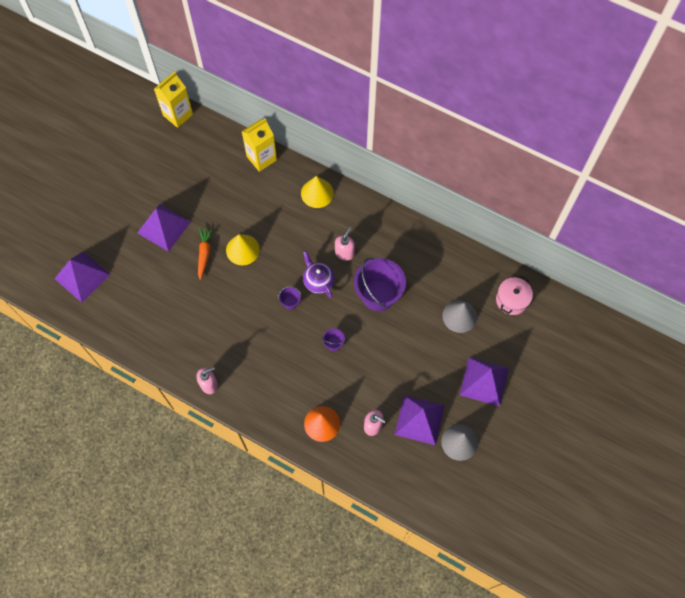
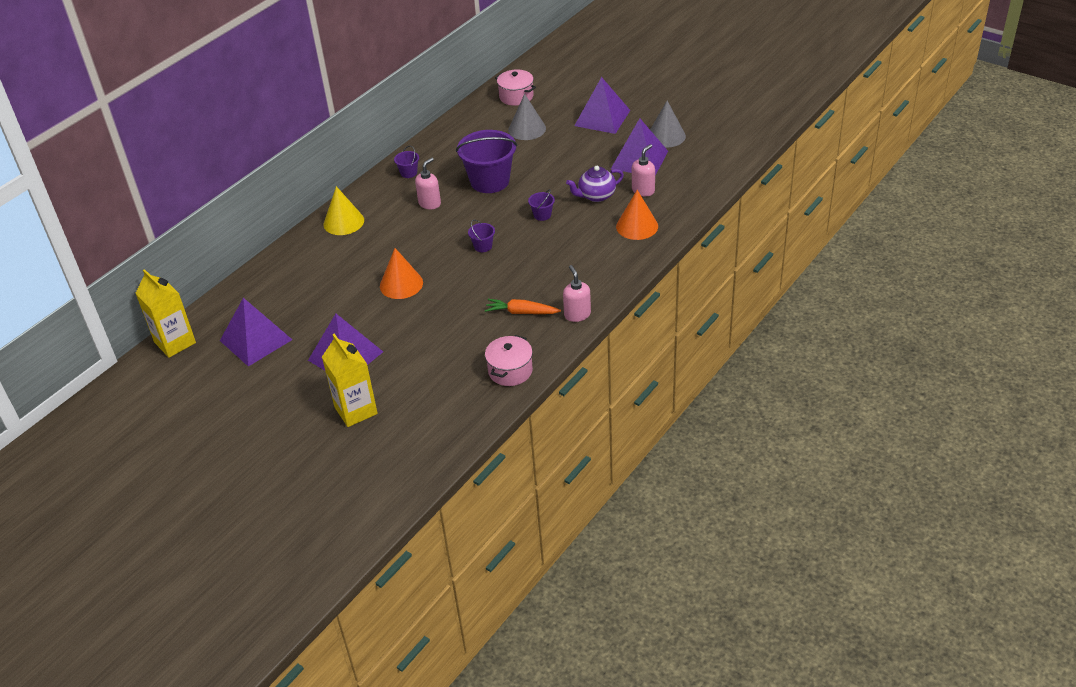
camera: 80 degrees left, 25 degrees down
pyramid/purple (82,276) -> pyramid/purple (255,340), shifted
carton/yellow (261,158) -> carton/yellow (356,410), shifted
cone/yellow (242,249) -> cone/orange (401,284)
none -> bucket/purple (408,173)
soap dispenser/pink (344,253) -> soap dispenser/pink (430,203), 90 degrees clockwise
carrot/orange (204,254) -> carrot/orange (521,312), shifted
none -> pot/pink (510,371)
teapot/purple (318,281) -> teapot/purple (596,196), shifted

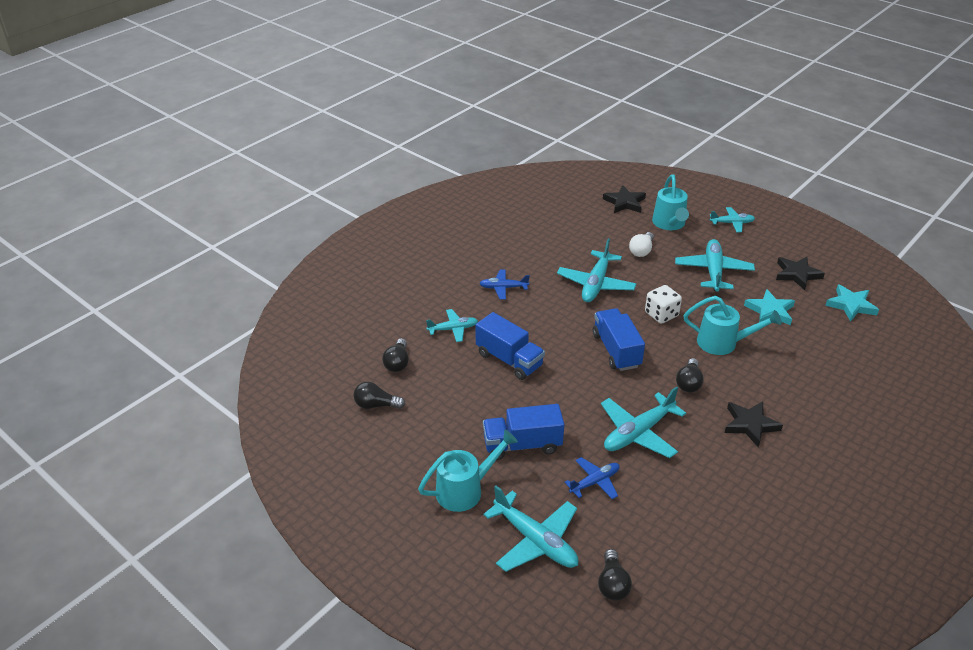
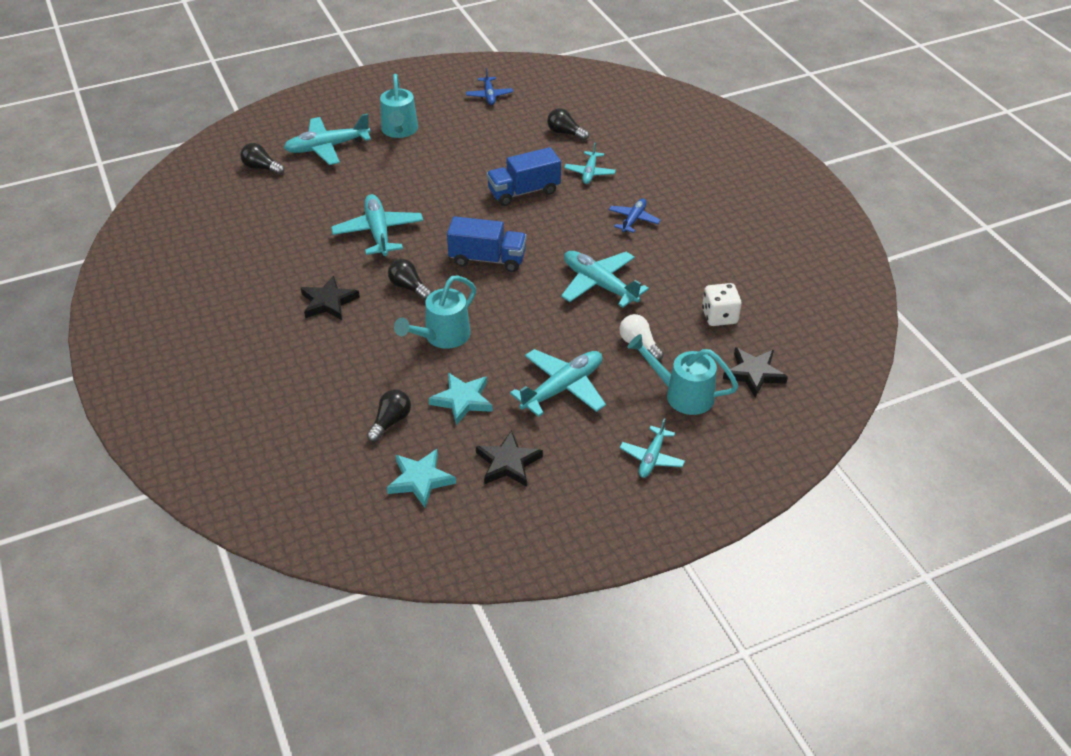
camera: 115 degrees right, 5 degrees up
light bulb/black (376,405) -> light bulb/black (390,422), shifted
plane/blue (595,482) -> plane/blue (489,95), shifted
plane/turquoise (713,271) -> plane/turquoise (563,388), 75 degrees counterclockwise
dice/white (661,314) -> dice/white (719,316), shifted
truck/blue (522,445) -> none

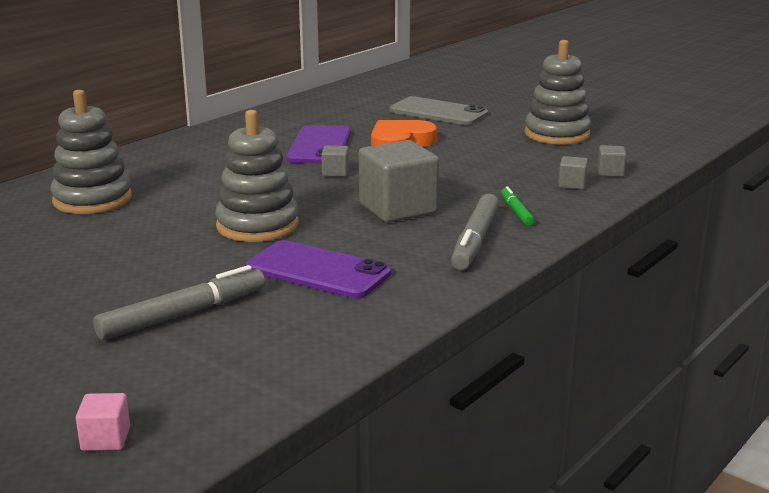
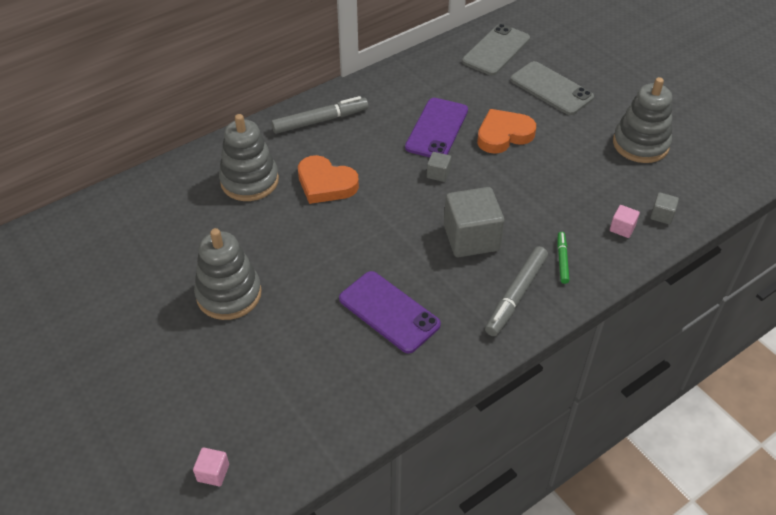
camera: 15 degrees right, 25 degrees up
stacking toy/grey (257,226) -> stacking toy/grey (229,294), shifted
marker/grey (183,314) -> marker/grey (320,121), shifted
none -> heart/orange (325,184)
none -> phone/grey (496,50)
cube/grey (572,184) -> cube/pink (622,228)

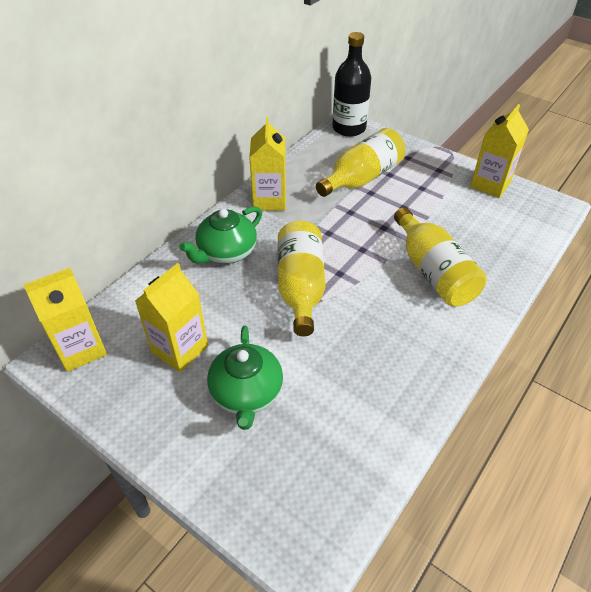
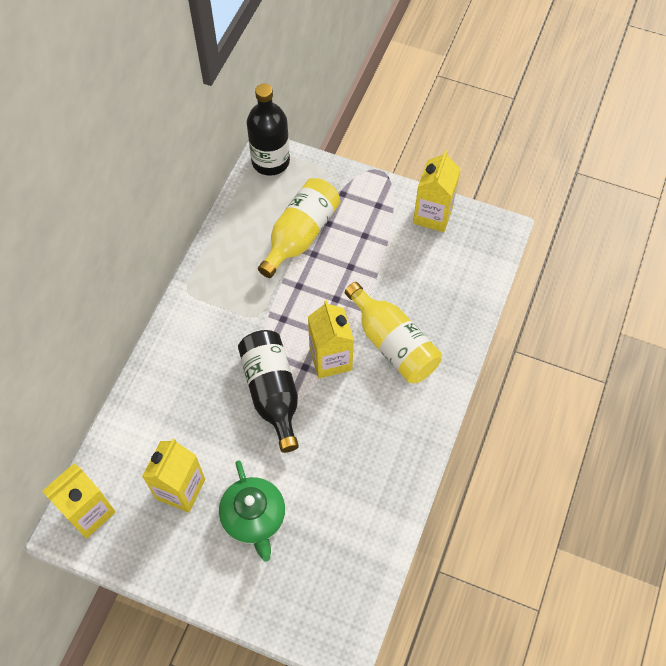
camera: 15 degrees left, 15 degrees up
bottle/yellow (300,287) -> bottle/black (272,392)
carton/yellow (269,200) -> carton/yellow (330,359), shifted
teapot/green (226,252) -> none

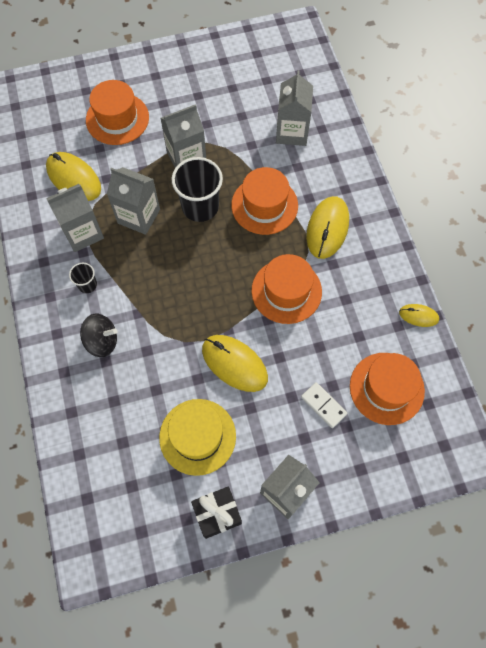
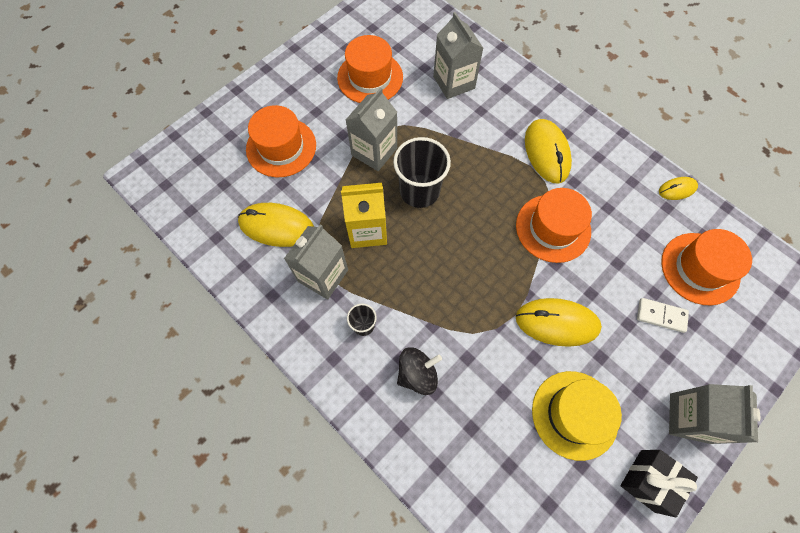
camera: 30 degrees left, 0 degrees up
hat/orange (264,205) -> hat/orange (370,77), shifted
carton/grey (139,216) -> carton/yellow (367,230)

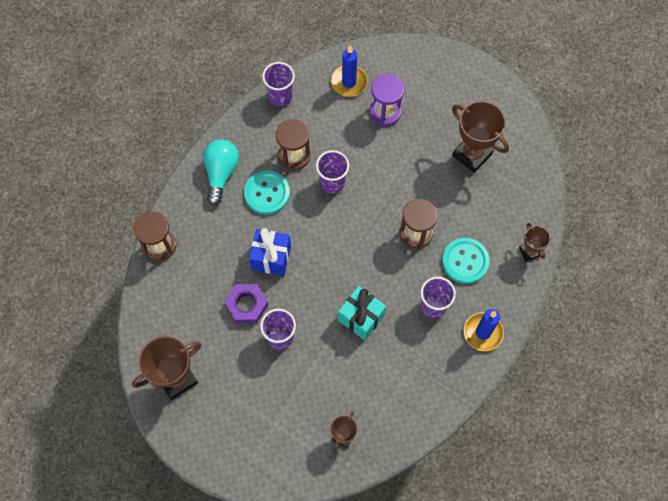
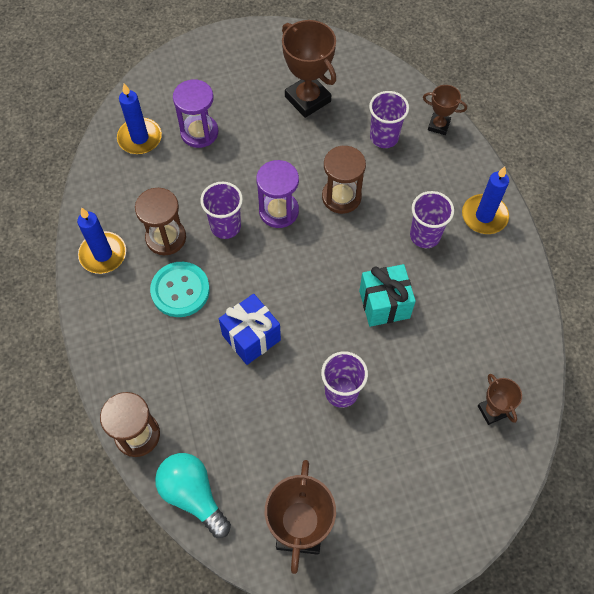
camera: 50 degrees left, 5 degrees down
none -> candle/blue (103,254)
light bulb/turquoise (221,173) -> light bulb/turquoise (193,495), shifted
none -> hourglass/purple (278,211)
trophy/brown (472,154) -> trophy/brown (307,99), 60 degrees clockwise
cup/purple (280,96) -> cup/purple (384,137), shifted
nut/purple (247,305) -> none
button/turquoise (465,261) -> none

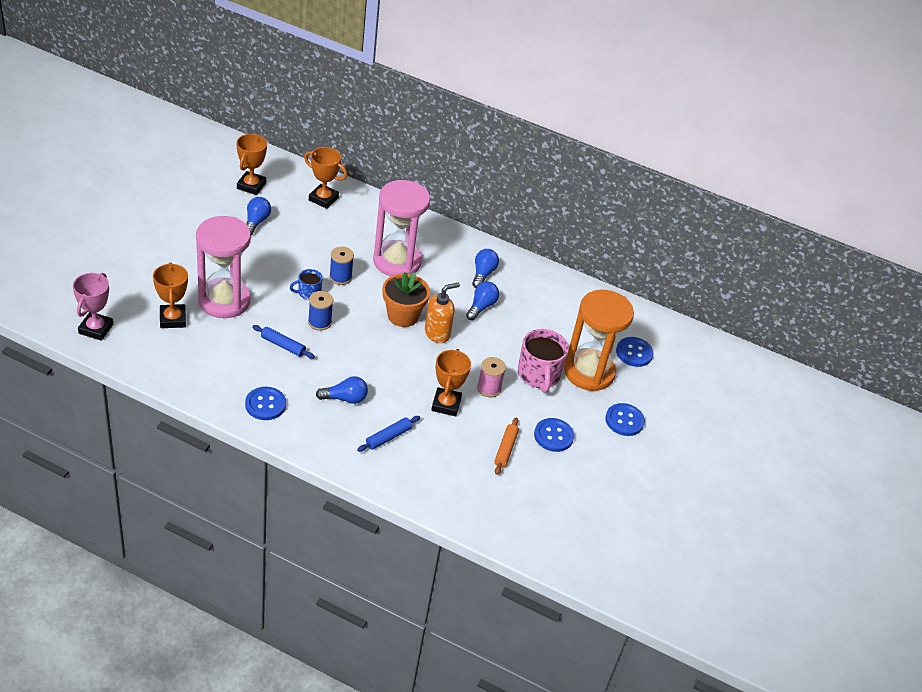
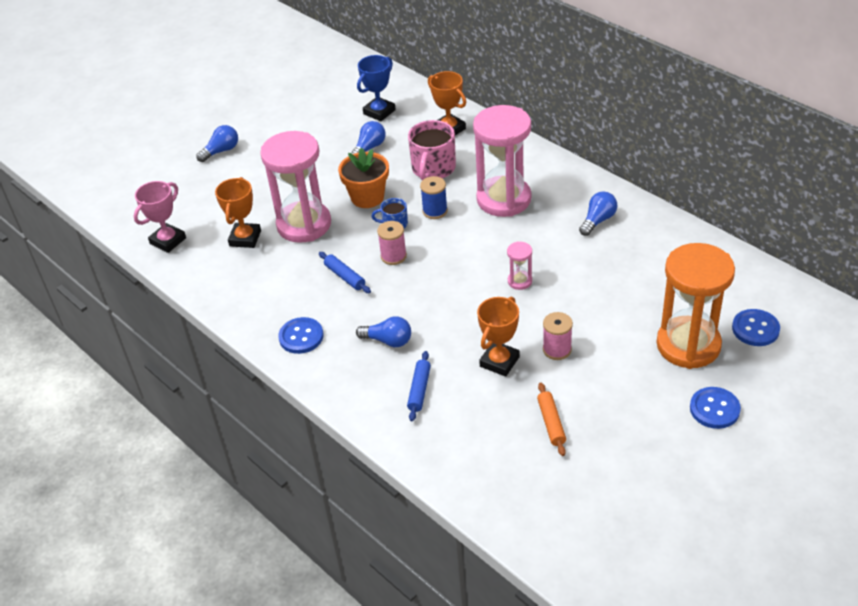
camera: 30 degrees right, 0 degrees up
light bulb/blue (481,307) -> light bulb/blue (221,151), shifted
flower pot/orange (403,316) -> flower pot/orange (367,197), shifted
trophy/orange (251,186) -> trophy/blue (379,112)
spool/blue (319,322) -> spool/pink (393,256)
rolling pin/blue (388,437) -> rolling pin/blue (419,390), 60 degrees counterclockwise
mug/pink (538,375) -> mug/pink (433,168), shifted
soap dispenser/orange (437,333) -> hourglass/pink (519,281)
rolling pin/orange (505,449) -> rolling pin/orange (551,423), 45 degrees counterclockwise
button/blue (553,436) -> none

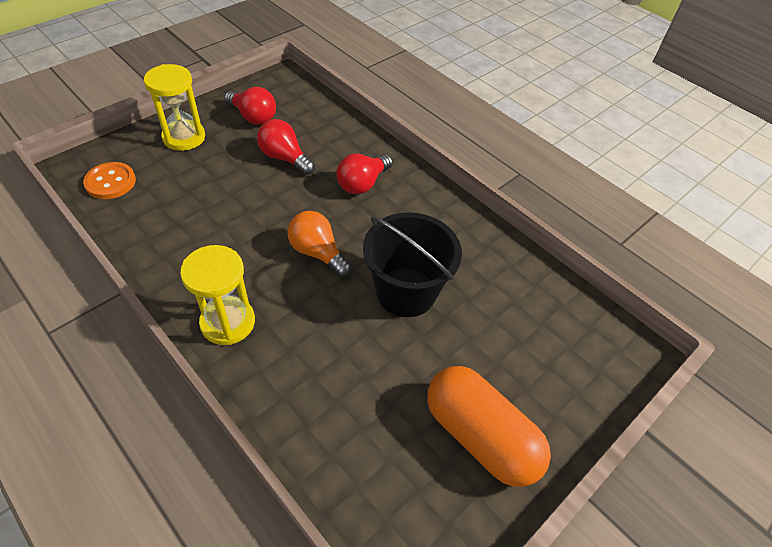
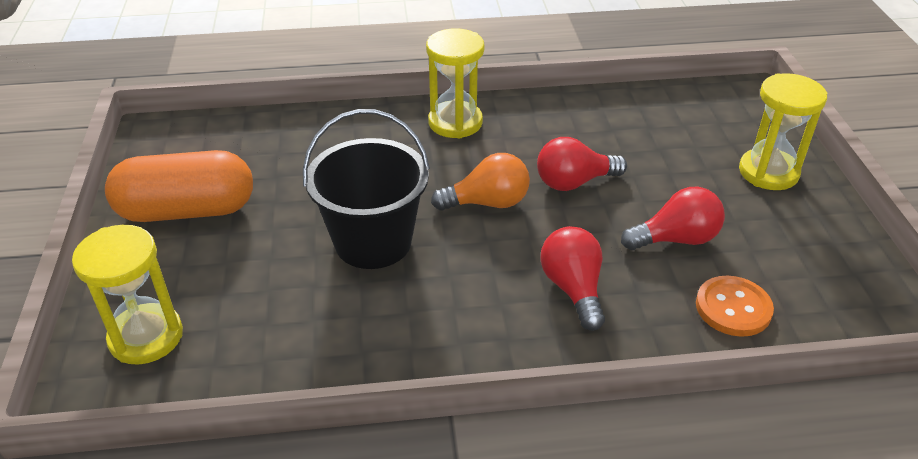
camera: 130 degrees right, 10 degrees down
none -> hourglass/yellow (146,337)
light bulb/red (253,117) -> light bulb/red (574,182), shifted
button/orange (110,182) -> button/orange (733,308), shifted

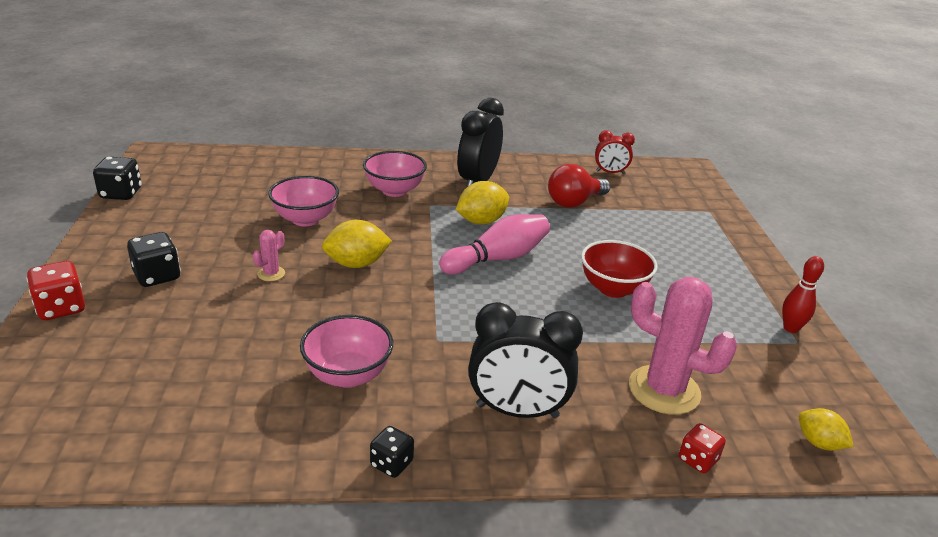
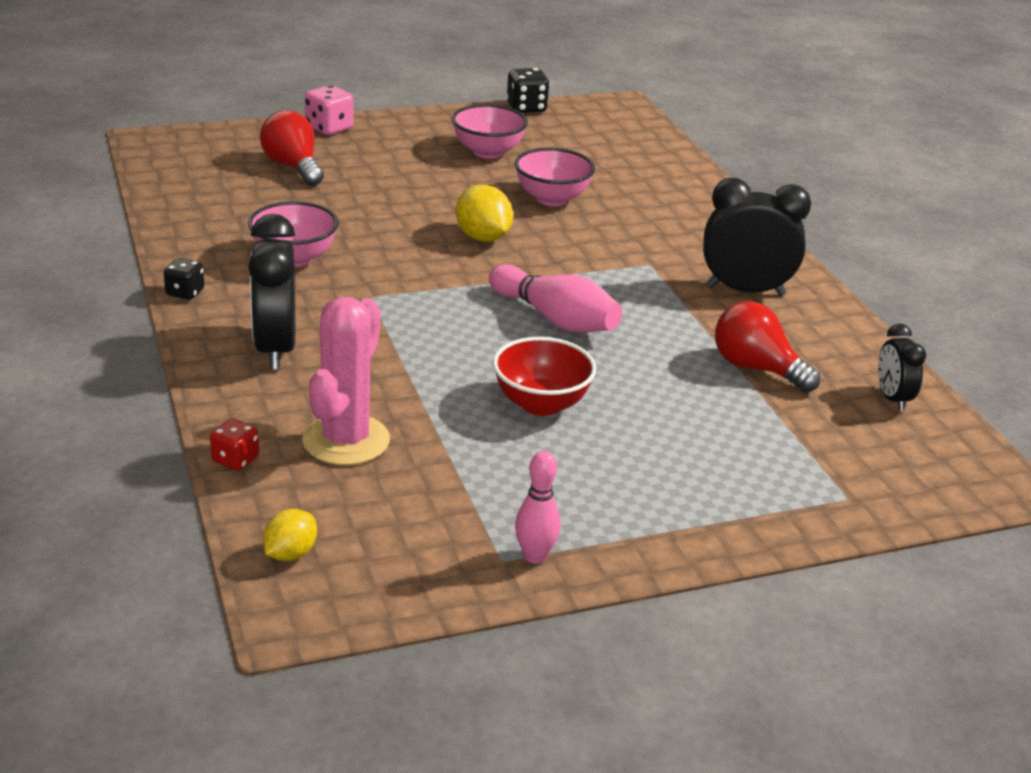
camera: 75 degrees right, 0 degrees up
none -> light bulb/red (293,167)
dice/red (61,308) -> dice/pink (329,128)
bowl/pink (394,190) -> bowl/pink (488,152), shifted
bowling pin/red (790,328) -> bowling pin/pink (535,556)
clock/red (610,172) -> clock/black (892,398)
dice/black (157,276) -> none
cactus/pink (271,274) -> none
lemon/yellow (481,221) -> none

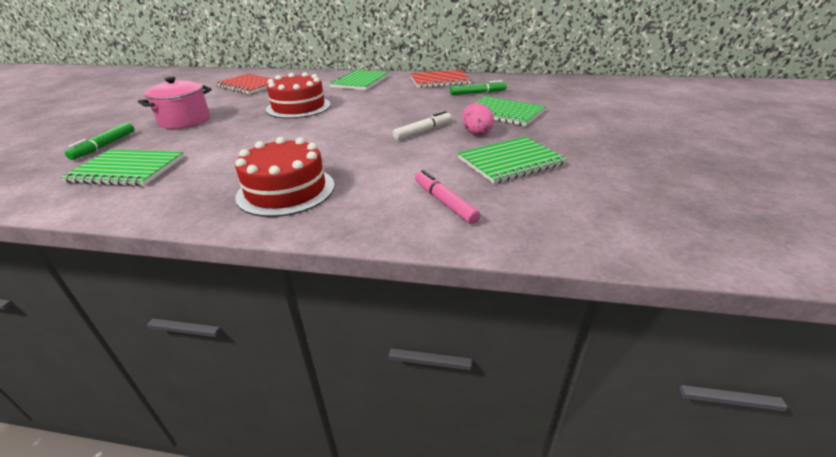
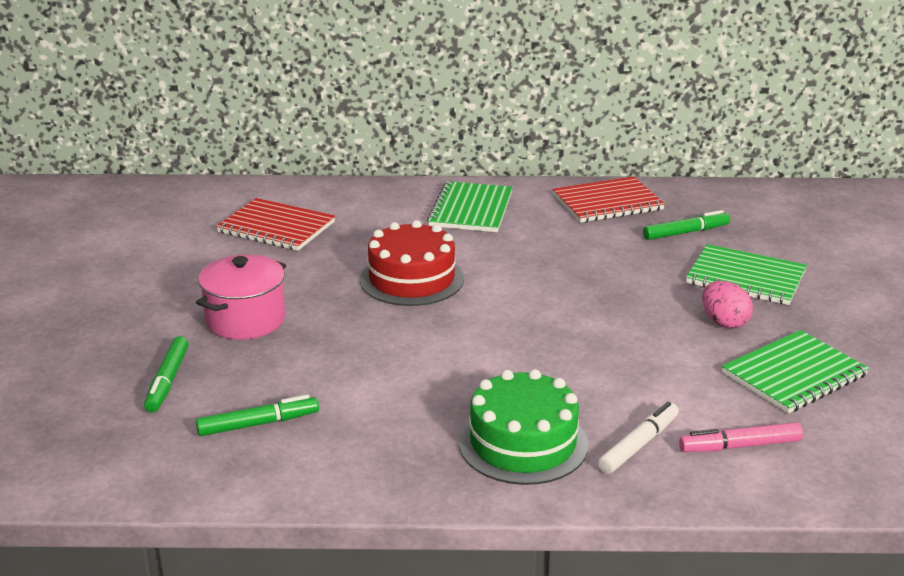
camera: 10 degrees left, 5 degrees down
notebook/green (127,170) -> marker/green (258,424)
cake/red (286,190) -> cake/green (523,443)
marker/white (423,131) -> marker/white (639,445), shifted
marker/pink (444,202) -> marker/pink (740,446), 60 degrees counterclockwise

